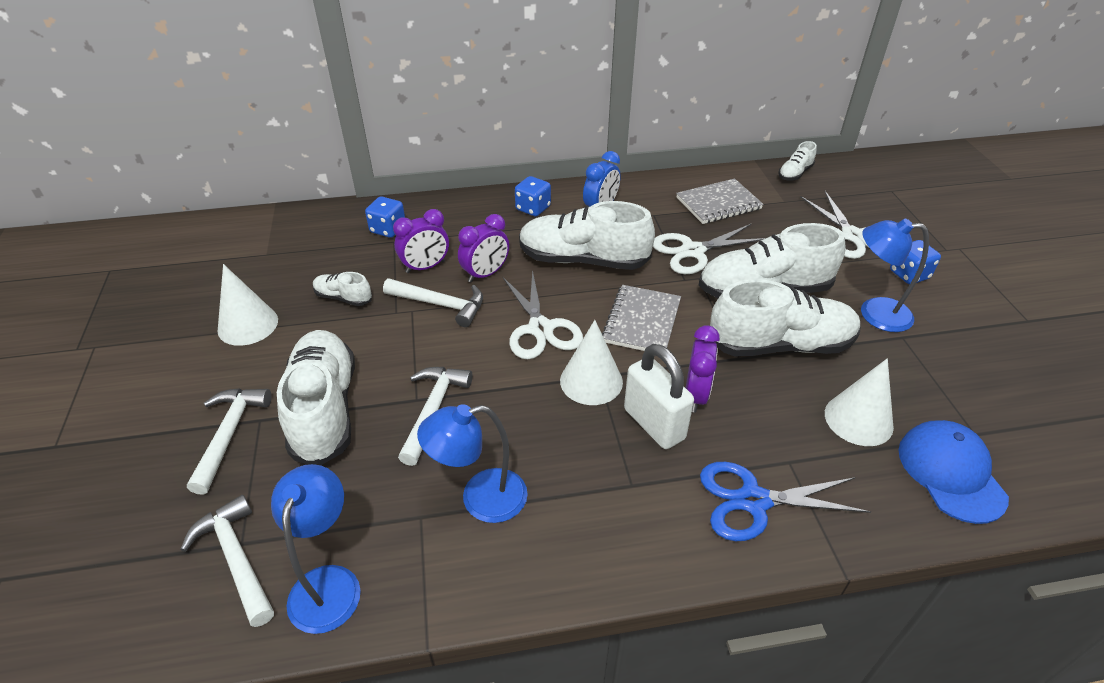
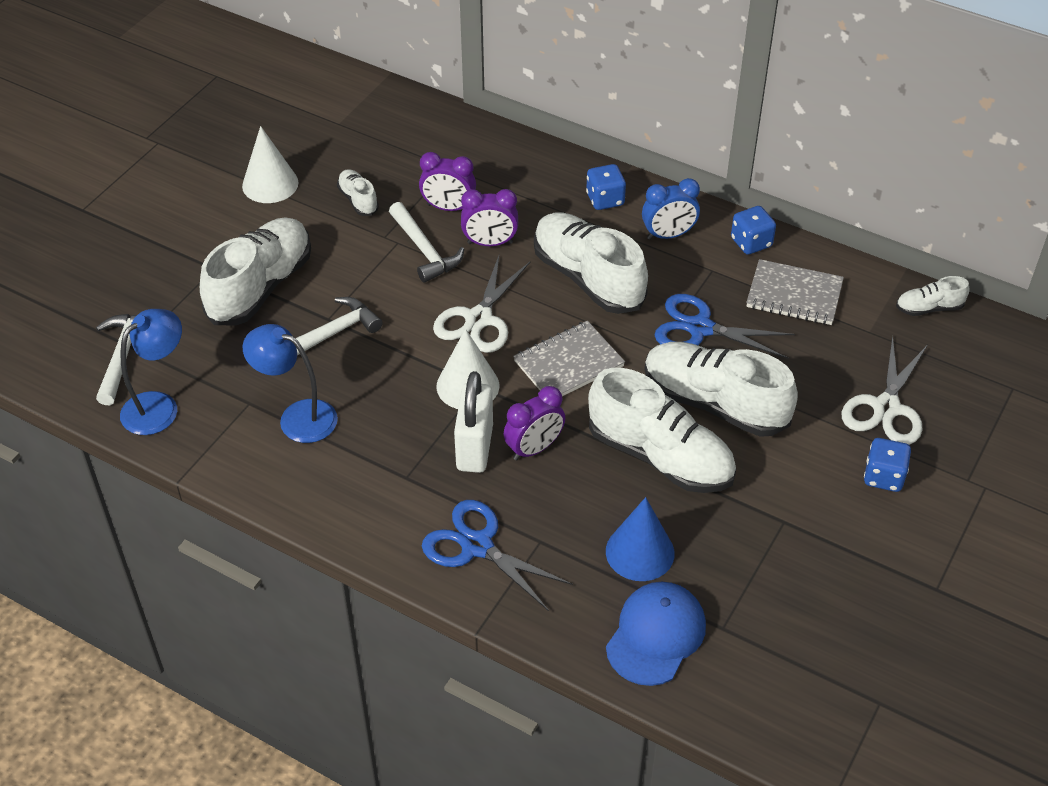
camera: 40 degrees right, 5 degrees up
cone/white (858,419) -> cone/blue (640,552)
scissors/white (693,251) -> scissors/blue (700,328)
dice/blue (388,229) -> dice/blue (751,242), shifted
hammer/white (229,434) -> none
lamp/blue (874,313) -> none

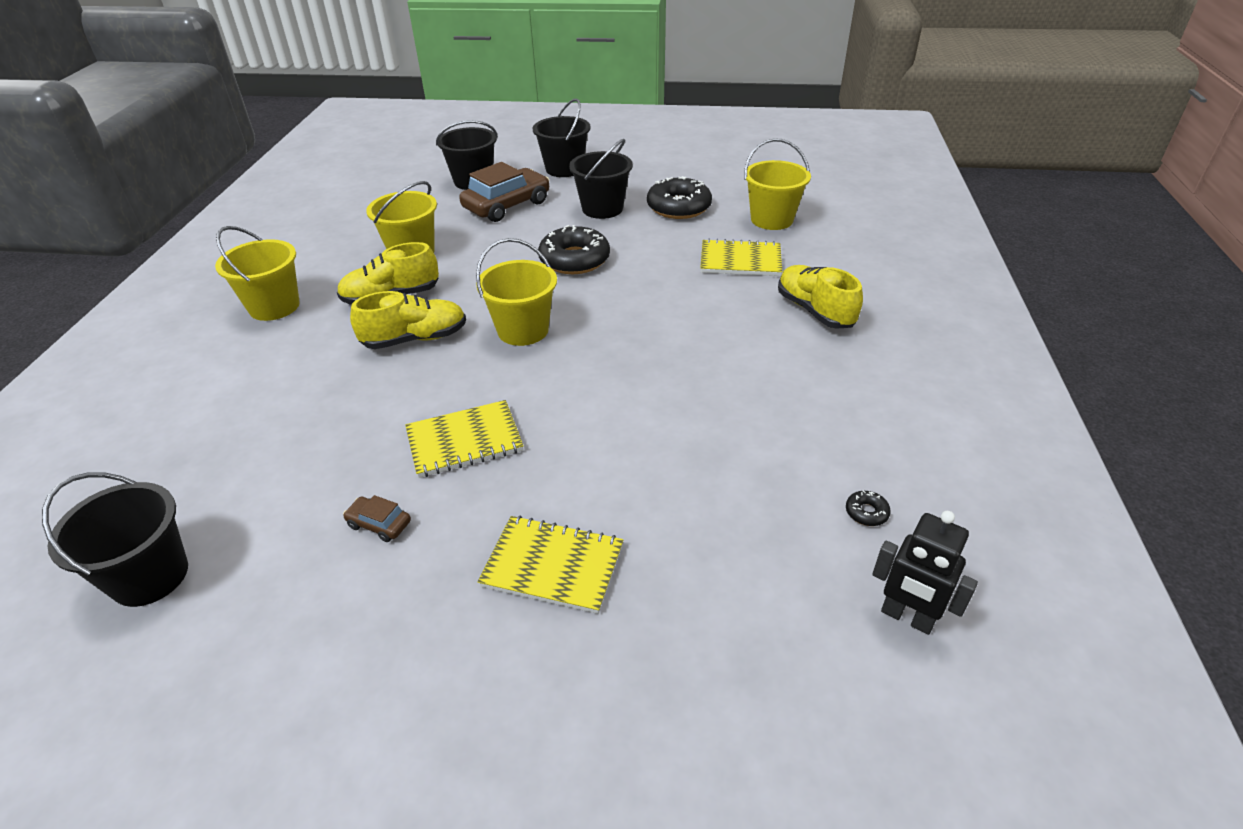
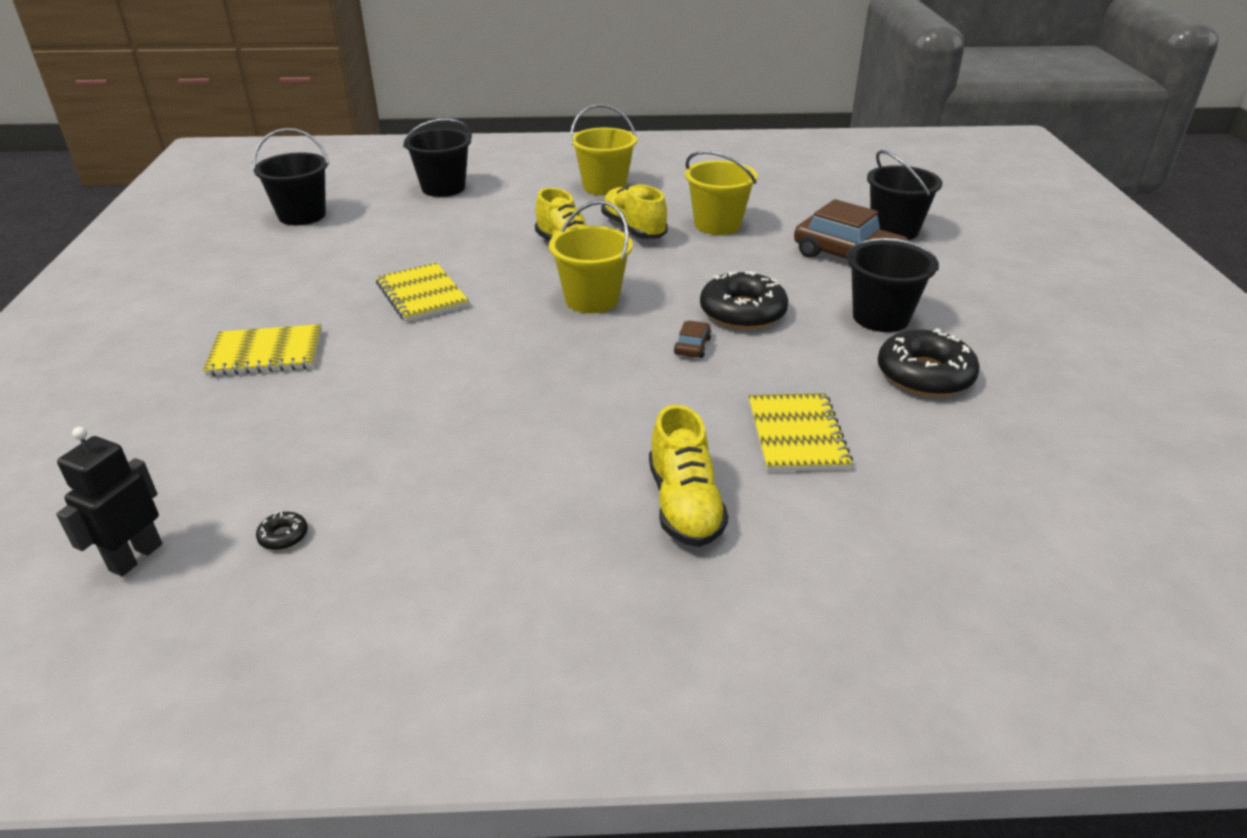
camera: 80 degrees right, 5 degrees down
notebook/yellow (553,566) -> notebook/yellow (266,353), 75 degrees clockwise
bucket/black (564,169) -> bucket/black (443,188), shifted
shoe/yellow (815,311) -> shoe/yellow (684,505), 120 degrees clockwise
car/brown (379,524) -> car/brown (692,346), shifted
bucket/yellow (771,219) -> none

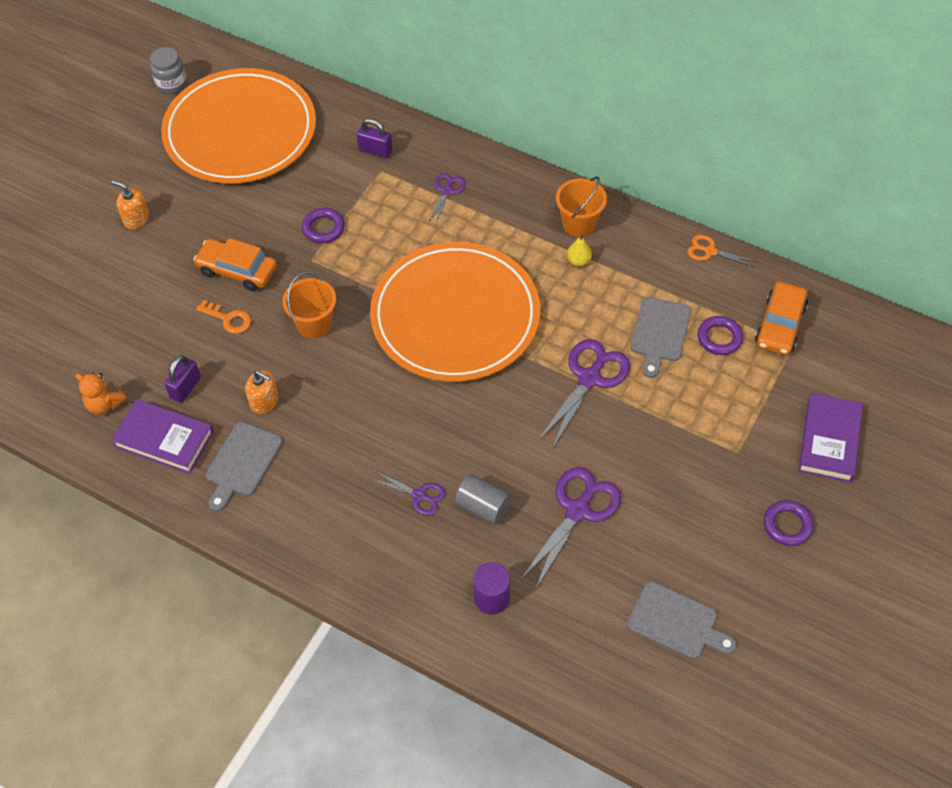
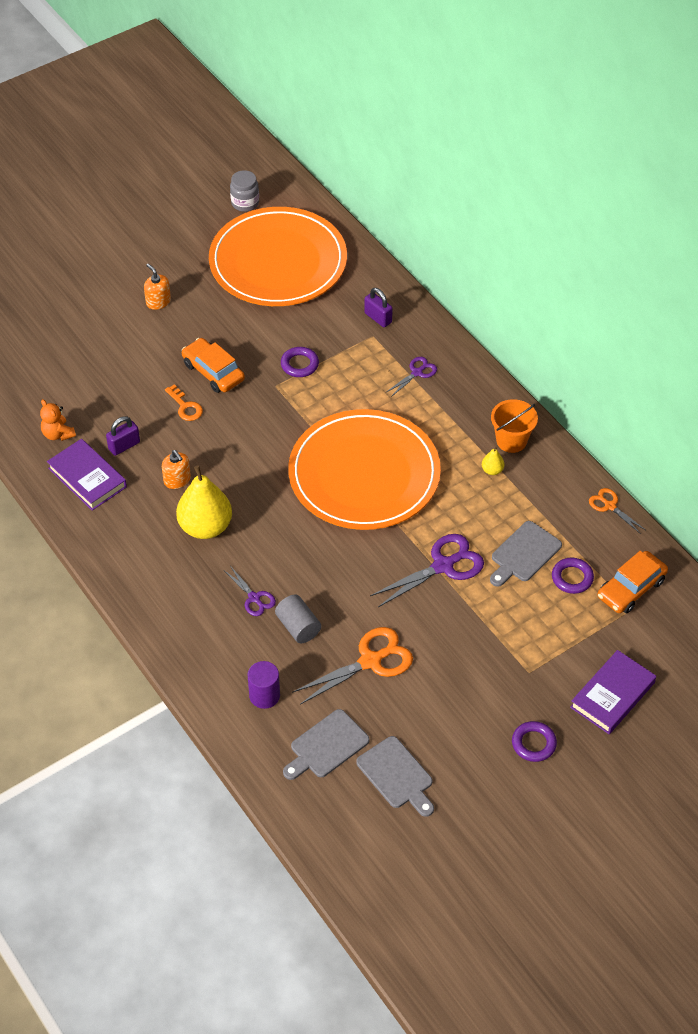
camera: 25 degrees right, 5 degrees down
none -> pear/yellow (205,527)
cutting board/grey (242,463) -> cutting board/grey (326,746), shifted
scissors/purple (577,511) -> scissors/orange (370,661)
bucket/orange (314,324) -> none

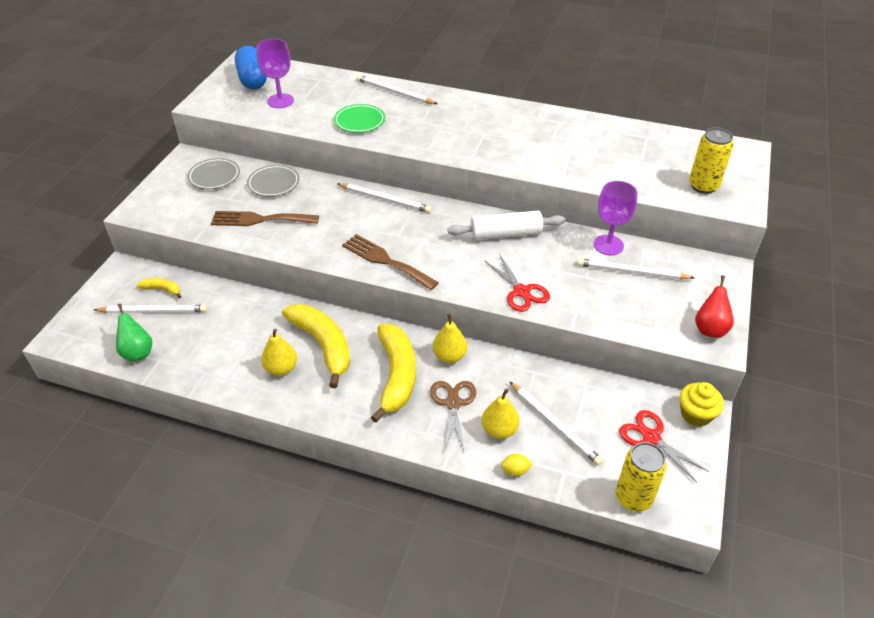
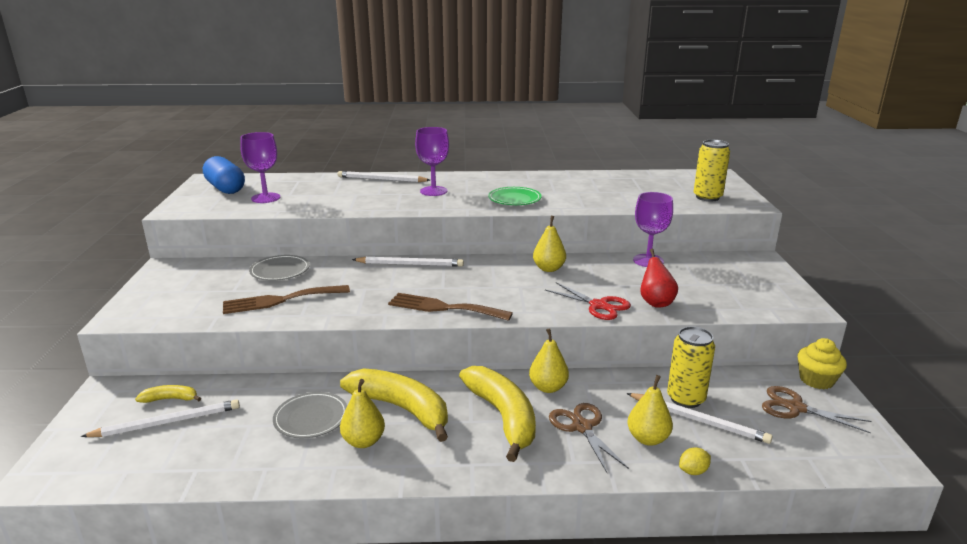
camera: 20 degrees left, 20 degrees down
plate/grey (214,176) -> plate/grey (311,418), shifted
none -> goblet/purple (433,191)
plate/green (359,121) -> plate/green (514,199), shifted
rolling pin/white (505,234) -> pear/yellow (549,269)
pear/red (710,329) -> pear/red (656,302), shifted
can/yellow (633,498) -> can/yellow (685,398), shifted
scissors/red (650,437) -> scissors/brown (795,408)
pear/green (137,352) -> none
pencil/white (632,272) -> none

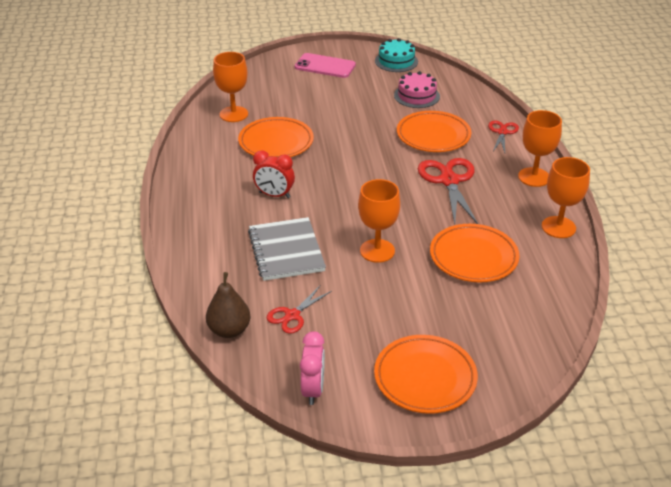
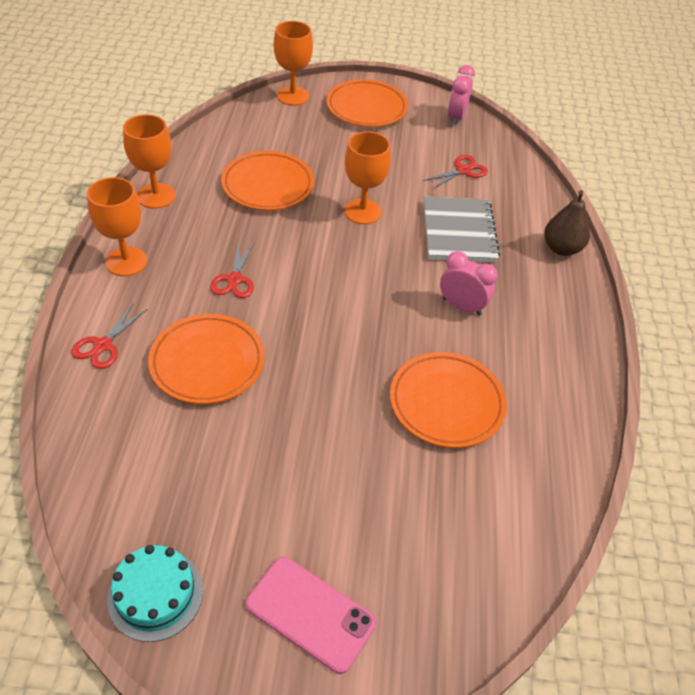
camera: 170 degrees left, 10 degrees up
scissors/red (449,181) -> scissors/red (234,279), x0.57
goblet/orange (233,114) -> goblet/orange (293,96), shifted
clock/red (274,195) -> clock/pink (462,306)
pear/brown (229,330) -> pear/brown (561,248), shifted
cake/pink (416,96) -> none

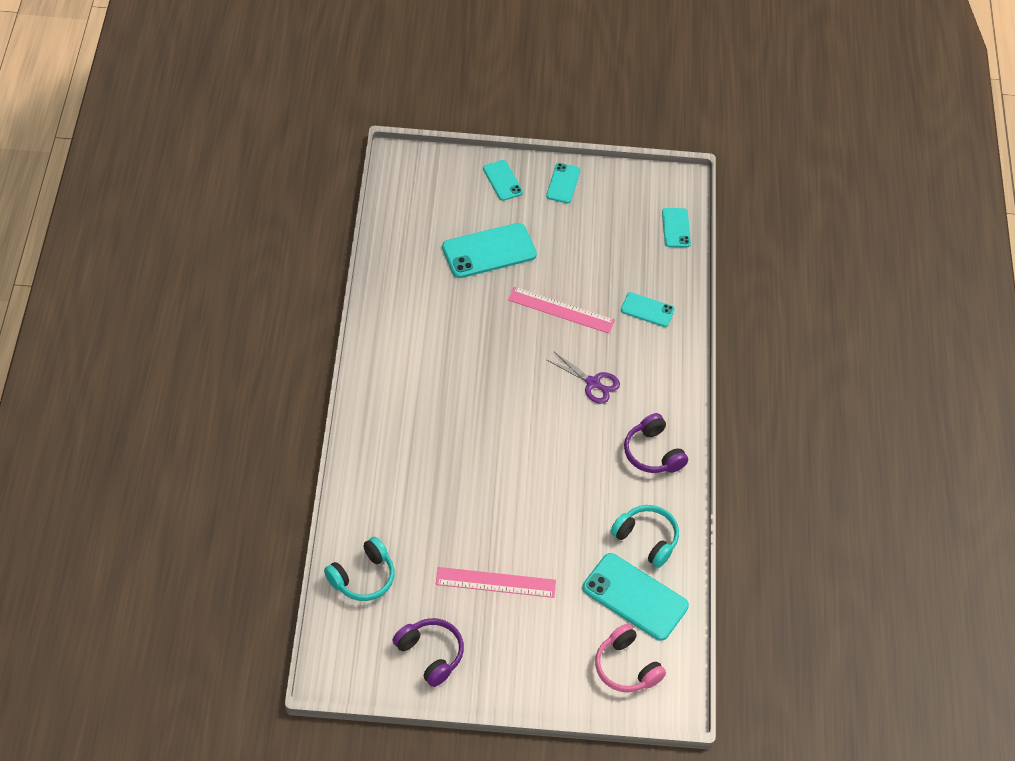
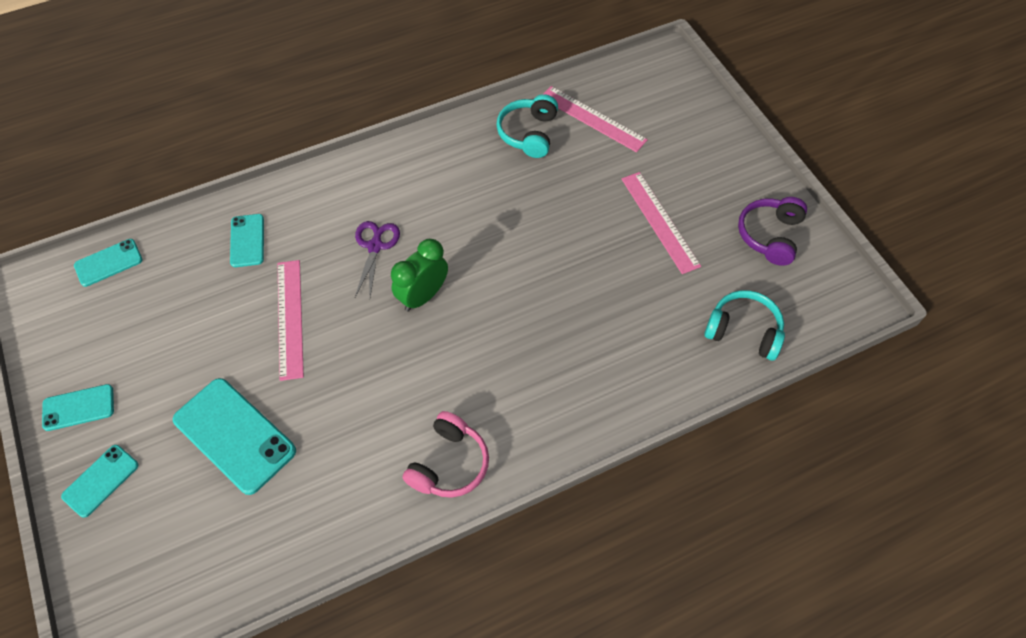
camera: 115 degrees left, 5 degrees up
none -> clock/green (423,296)
headphones/pink (626,667) -> headphones/pink (449,463), shifted
phone/turquoise (635,597) -> ruler/pink (592,118)
headphones/purple (653,453) -> none

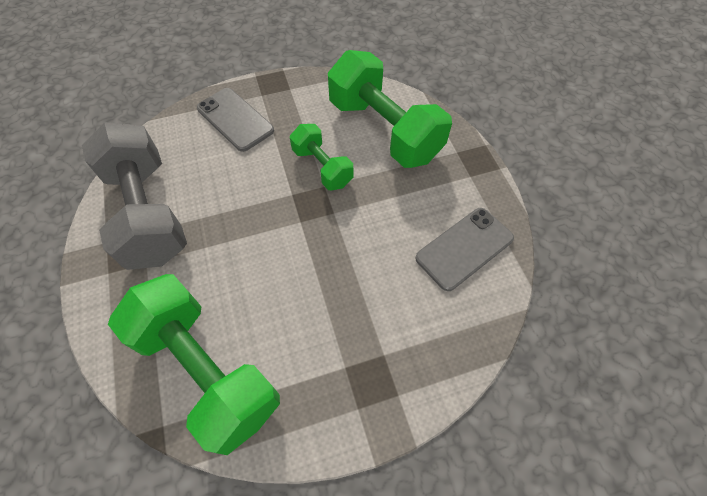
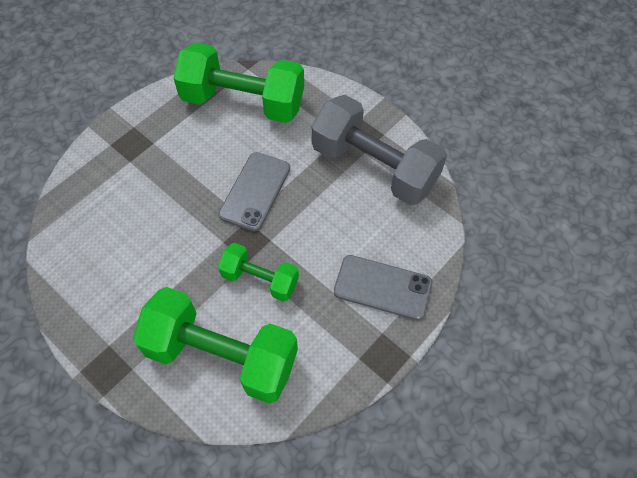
camera: 150 degrees right, 0 degrees up
phone/grey (464,248) -> phone/grey (255,191), shifted

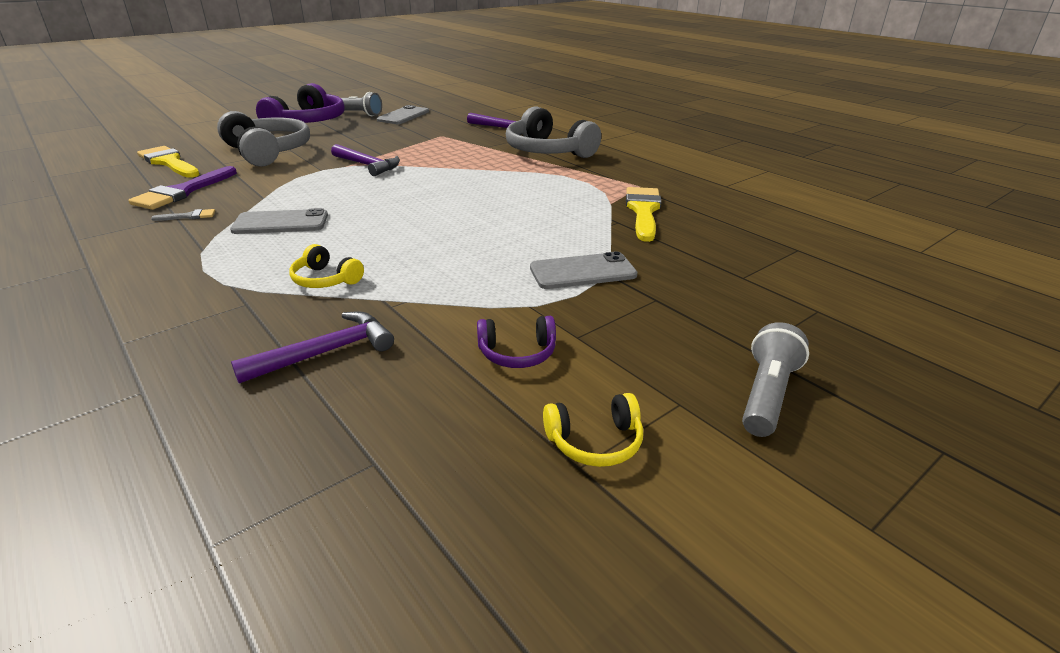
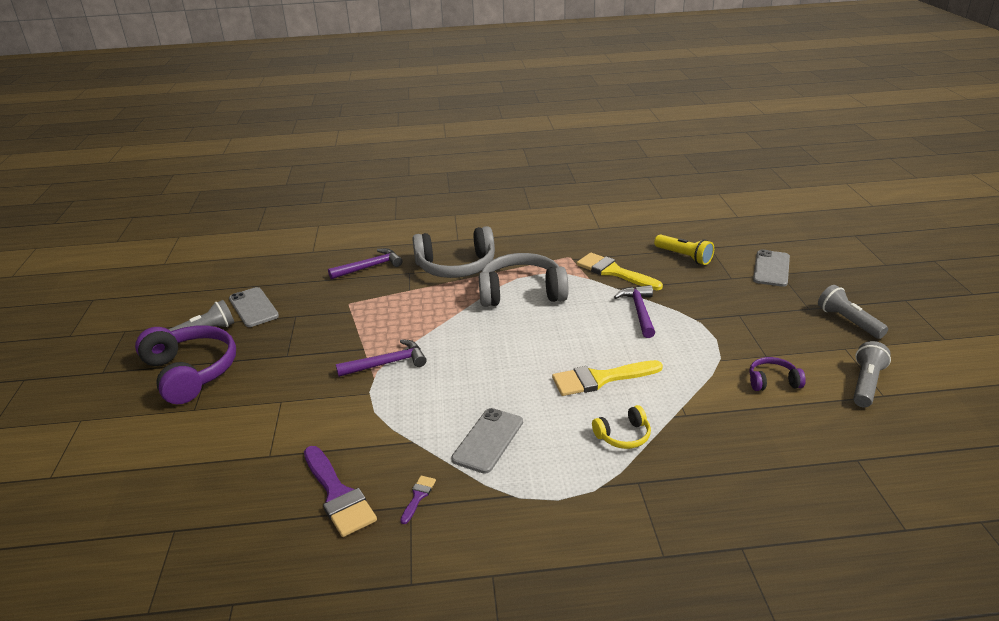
camera: 55 degrees left, 0 degrees up
brush/grey (189,216) -> brush/purple (418,497)
headphones/grey (267,152) -> headphones/grey (521,293), shifted
brush/yellow (169,162) -> brush/yellow (600,379), shifted
hammer/purple (326,352) -> hammer/purple (639,311), shifted
none -> flashlight/yellow (684,257)
headphones/purple (517,353) -> headphones/purple (772,381), 120 degrees counterclockwise
phone/grey (582,272) -> phone/grey (771,268), shifted
headphones/yellow (595,441) -> flashlight/grey (865,384)

